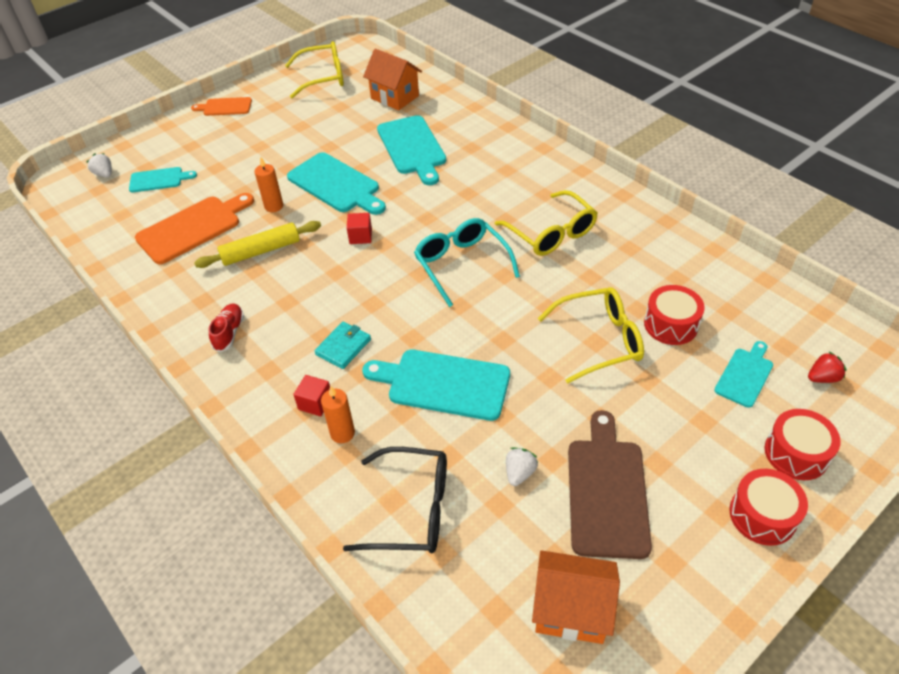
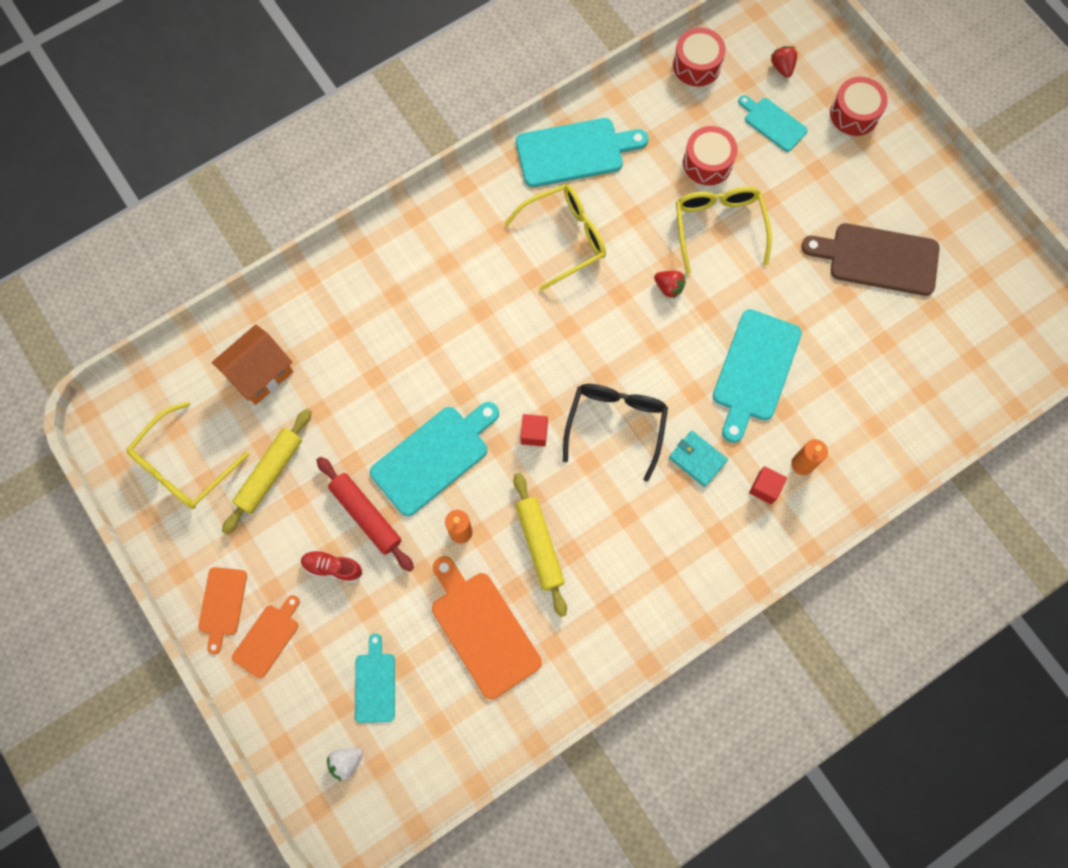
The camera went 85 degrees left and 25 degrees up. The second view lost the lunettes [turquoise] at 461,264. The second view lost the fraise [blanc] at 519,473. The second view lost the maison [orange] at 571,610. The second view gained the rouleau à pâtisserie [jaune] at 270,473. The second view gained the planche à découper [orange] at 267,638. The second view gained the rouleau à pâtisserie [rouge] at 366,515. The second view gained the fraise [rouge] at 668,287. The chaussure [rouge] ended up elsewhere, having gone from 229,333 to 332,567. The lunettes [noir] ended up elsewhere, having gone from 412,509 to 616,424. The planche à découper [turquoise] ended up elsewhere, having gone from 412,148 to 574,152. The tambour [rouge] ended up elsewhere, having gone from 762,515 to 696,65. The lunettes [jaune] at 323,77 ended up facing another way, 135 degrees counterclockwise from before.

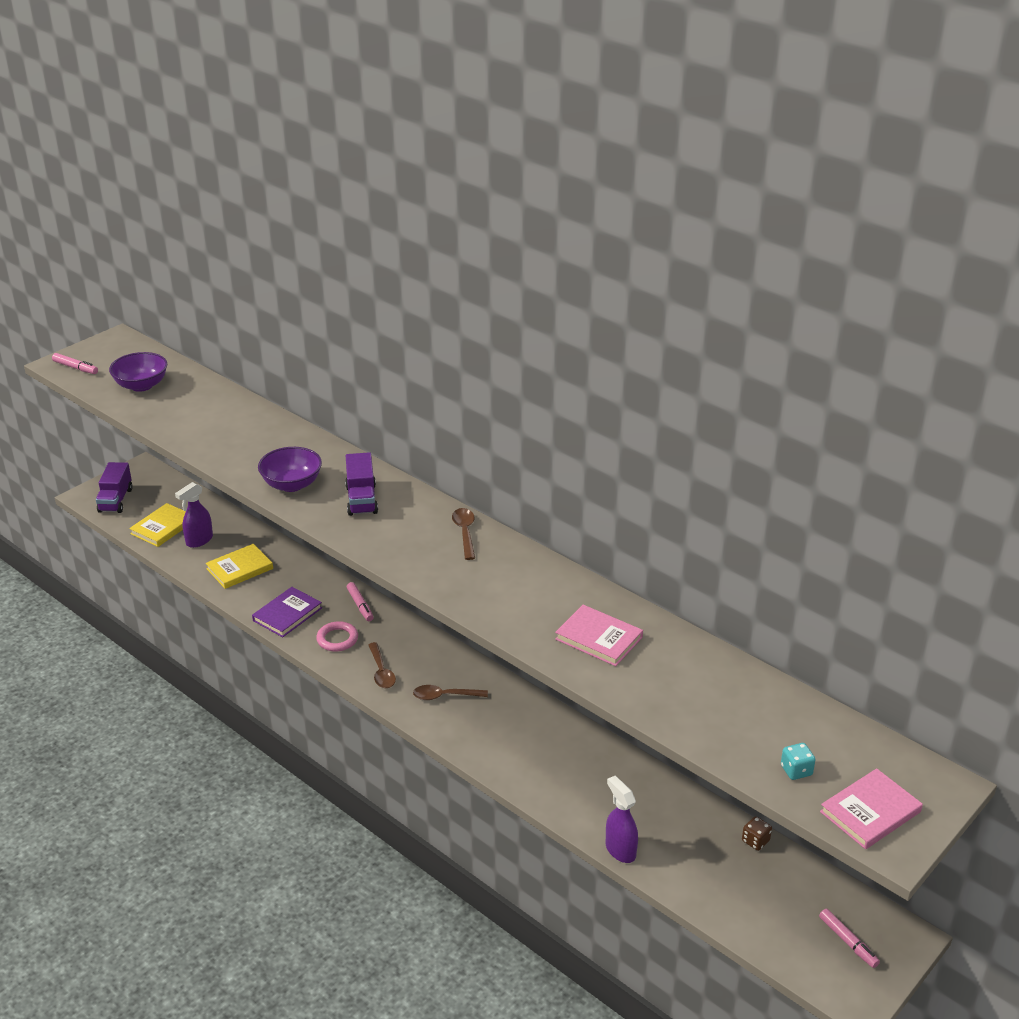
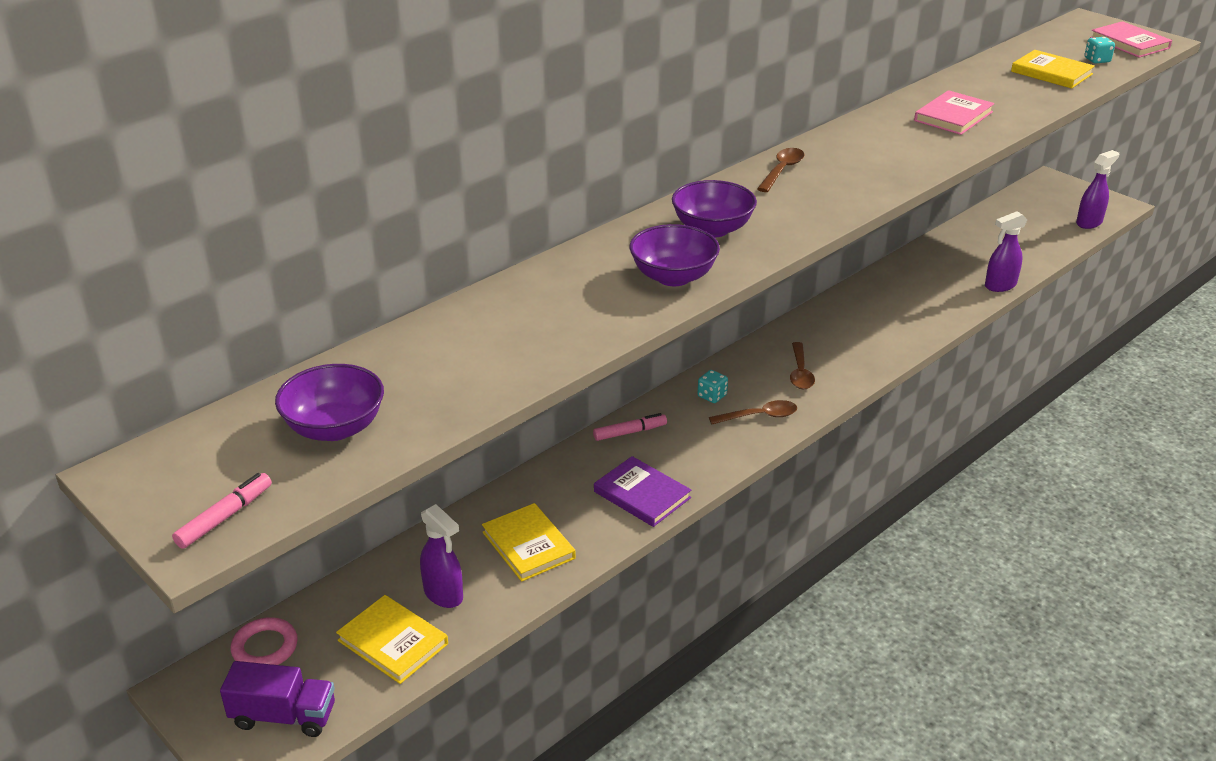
The camera went 85 degrees left and 0 degrees up. The second view lost the dé [marron] at 755,841. The second view lost the feutre [rose] at 848,942. The second view gained the dé [turquoise] at 712,396. The second view gained the livre [jaune] at 1051,73. The second view gained the vaporisateur [violet] at 1089,222. The anneau [rose] ended up elsewhere, having gone from 337,639 to 265,647. Where the camion [violet] stood at 361,499, the bol [violet] came to stand at 712,229. The cuillère [marron] at 465,532 ended up facing another way, 120 degrees clockwise from before.

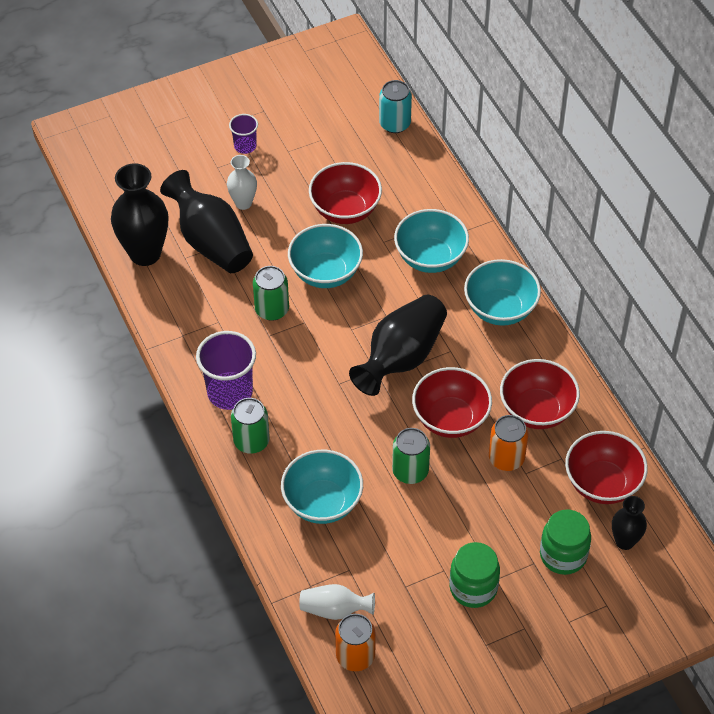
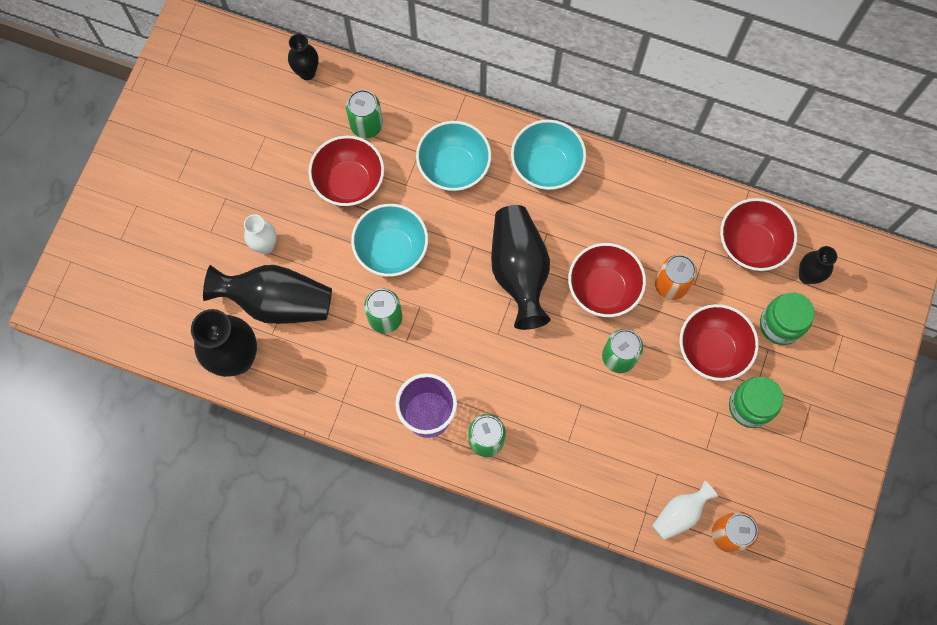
The camera went 45 degrees left and 20 degrees up. The second view lost the gobelet [violet] at 245,146. The second view lost the bol [turquoise] at 322,502. The second view gained the canette [vert] at 366,125. The bol [rouge] ended up elsewhere, having gone from 537,410 to 712,350. Where the canette [turquoise] stood at 394,124, the vase [noir] came to stand at 307,72.

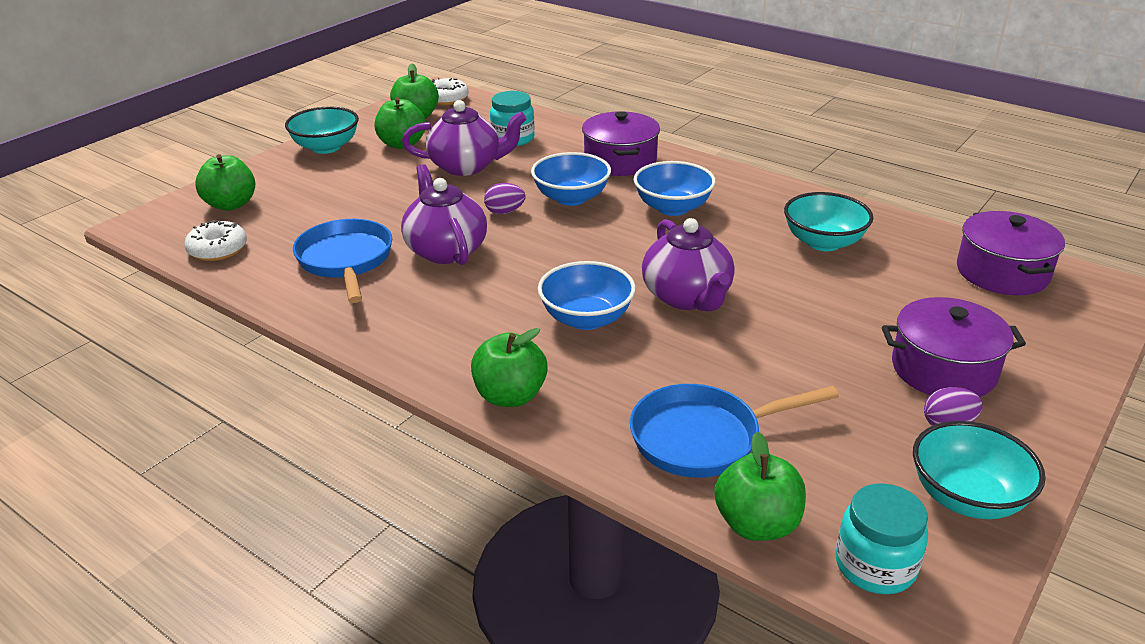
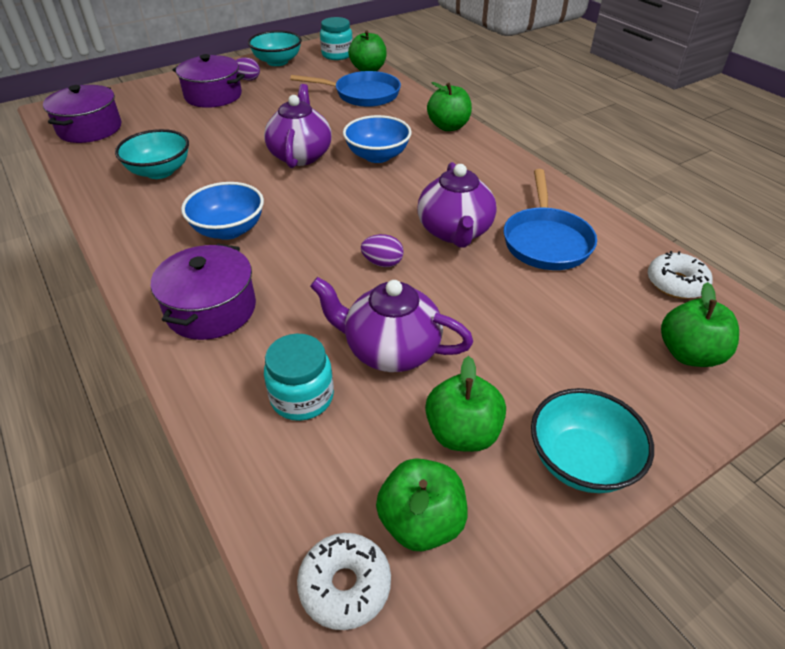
The camera went 160 degrees left and 10 degrees up. The second view lost the bol [bleu] at 571,198.

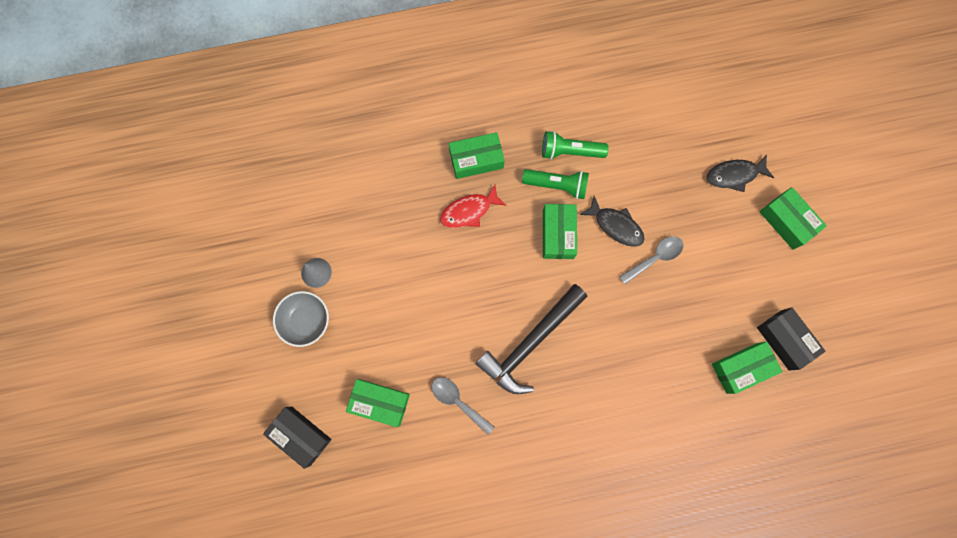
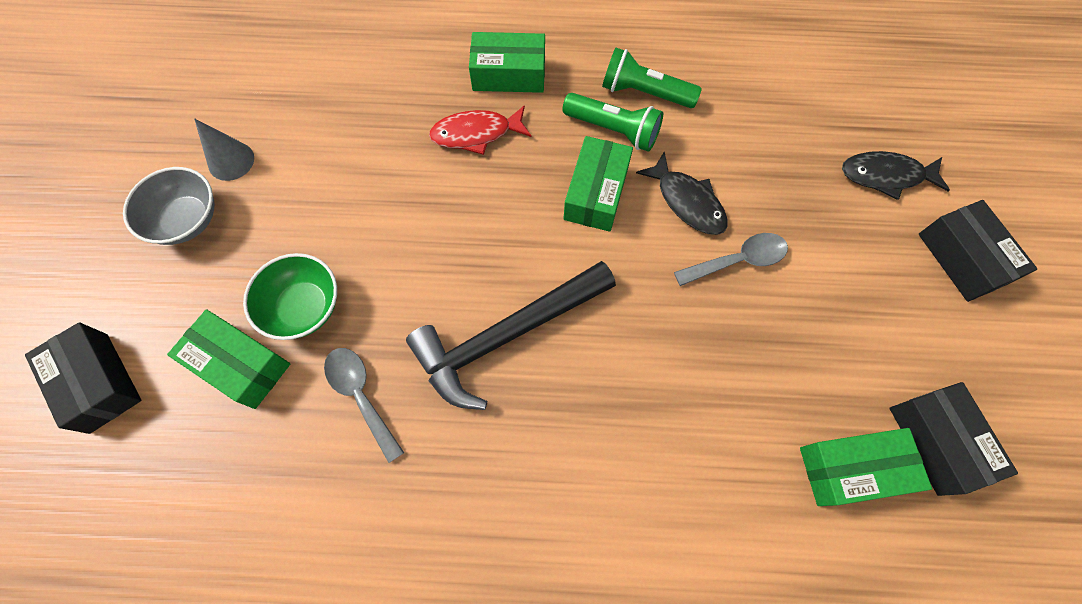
The camera went 15 degrees right and 10 degrees down. The second view gained the bol [vert] at 304,307. What was the boîte [vert] at 787,221 turned into the boîte [noir] at 962,258.

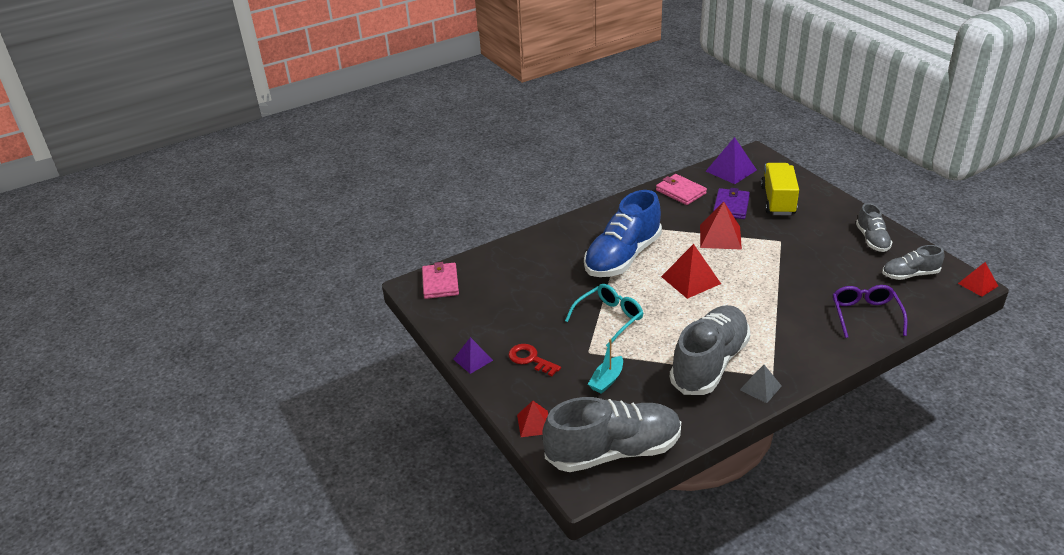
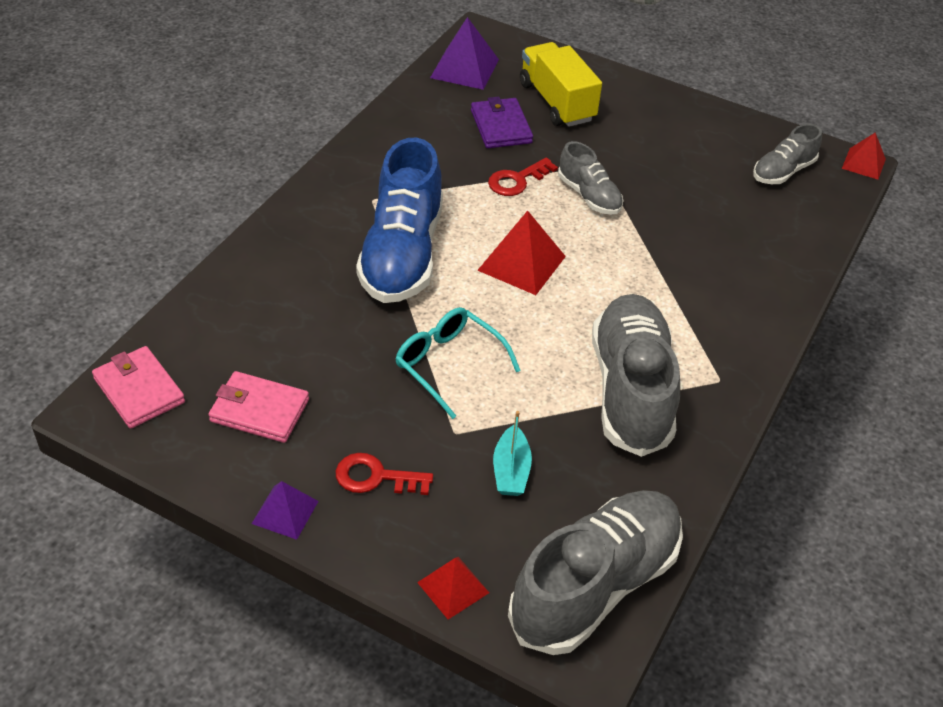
The camera went 35 degrees left and 10 degrees up. The second view lost the pyramide [gris] at 760,388. The second view lost the lunettes [violet] at 865,315. The portefeuille [rose] ended up elsewhere, having gone from 680,192 to 259,410. The chaussure [gris] ended up elsewhere, having gone from 872,240 to 589,196. Where the pyramide [rouge] stood at 720,236, the clé [rouge] came to stand at 517,180. The lunettes [turquoise] at 609,318 ended up facing another way, 60 degrees counterclockwise from before.

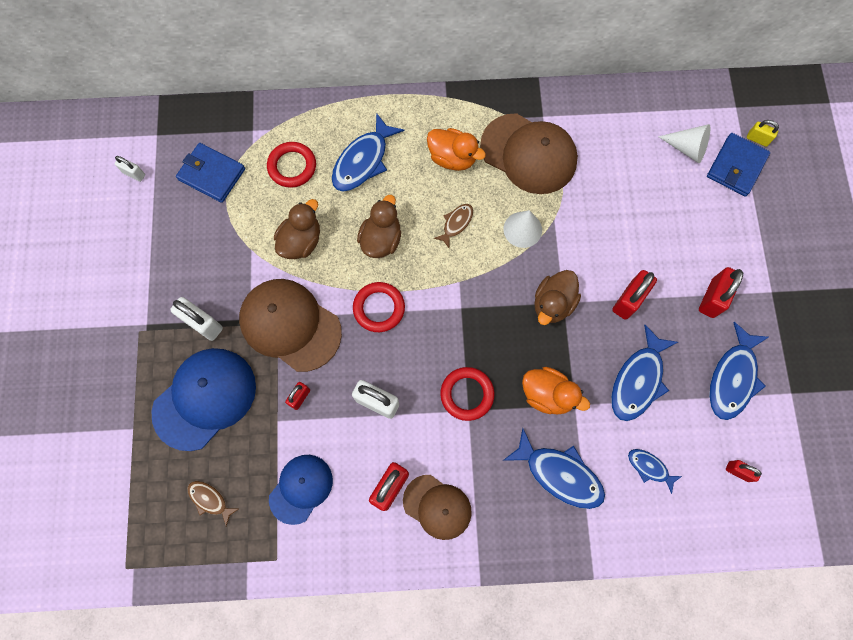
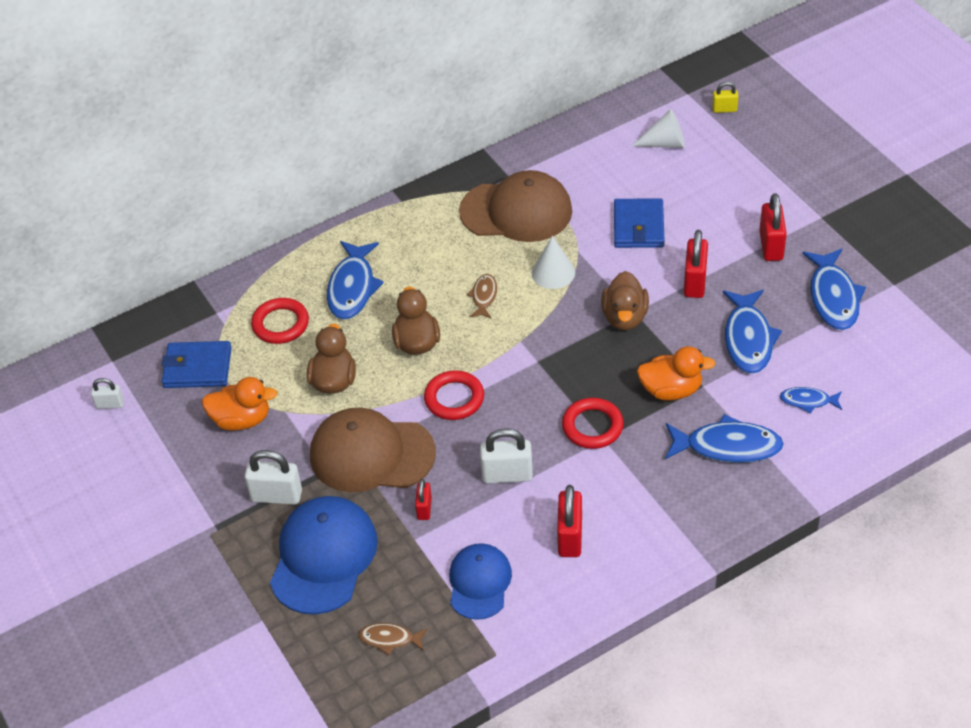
The camera went 25 degrees left and 25 degrees down. The second view lost the casquette [marron] at 437,507. The second view lost the cadenas [rouge] at 738,471. The canard [orange] ended up elsewhere, having gone from 452,158 to 241,420. The portefeuille [bleu] ended up elsewhere, having gone from 736,166 to 638,226.

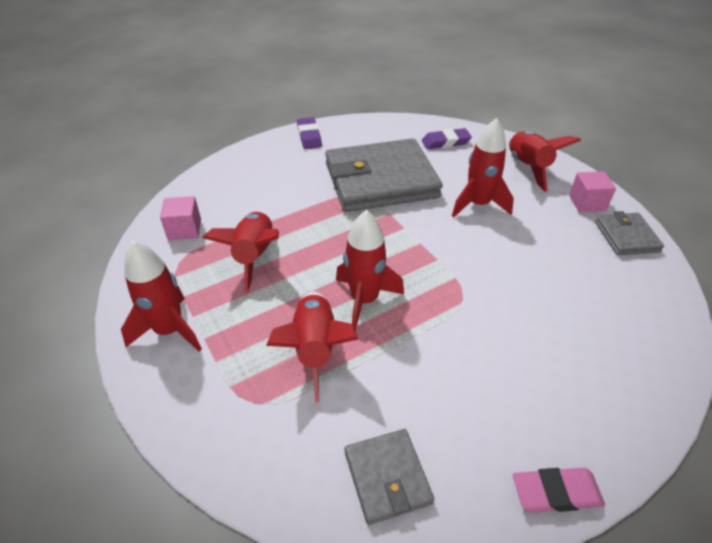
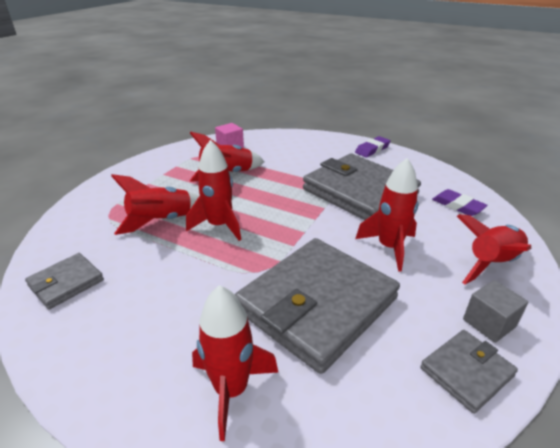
The camera went 60 degrees right and 10 degrees down. The second view lost the gomme [rose] at 556,492. The second view gained the portefeuille [gris] at 316,304. The fusée [rouge] ended up elsewhere, having gone from 169,330 to 231,390. What was the cube [rose] at 587,203 turned into the cube [gris] at 489,323.

